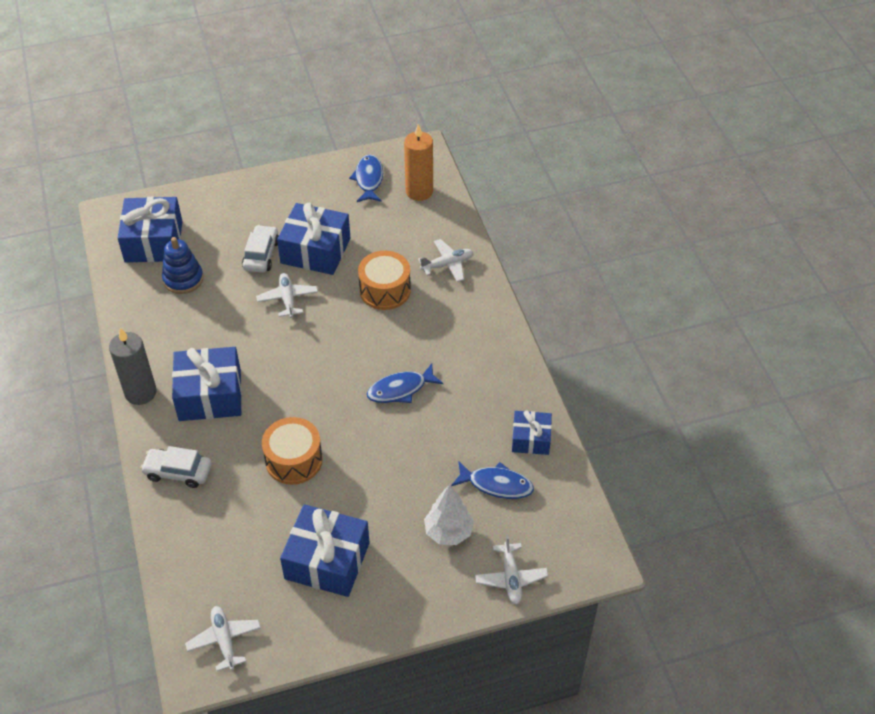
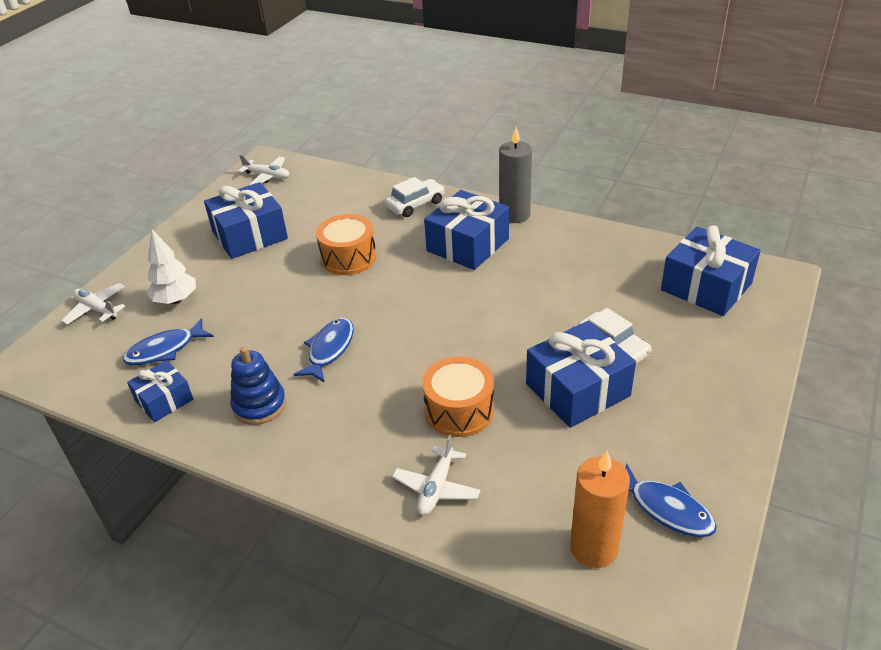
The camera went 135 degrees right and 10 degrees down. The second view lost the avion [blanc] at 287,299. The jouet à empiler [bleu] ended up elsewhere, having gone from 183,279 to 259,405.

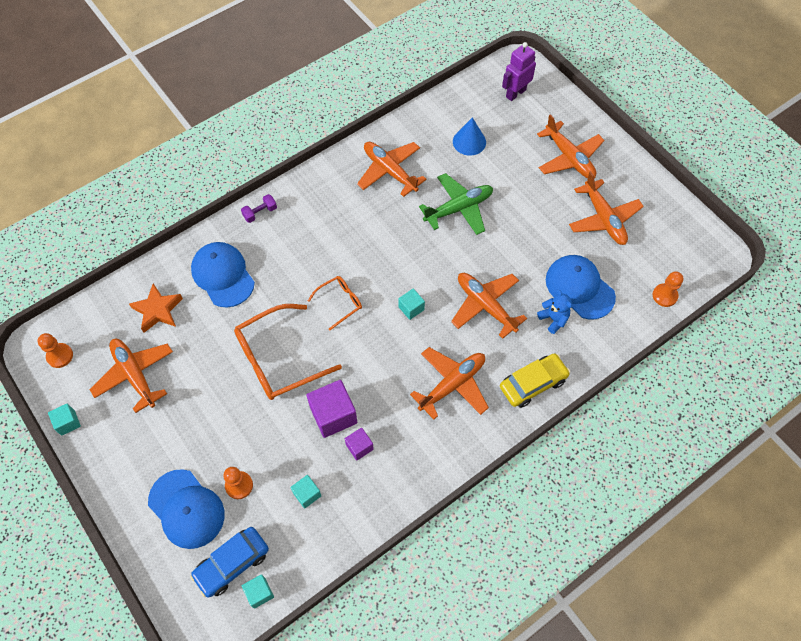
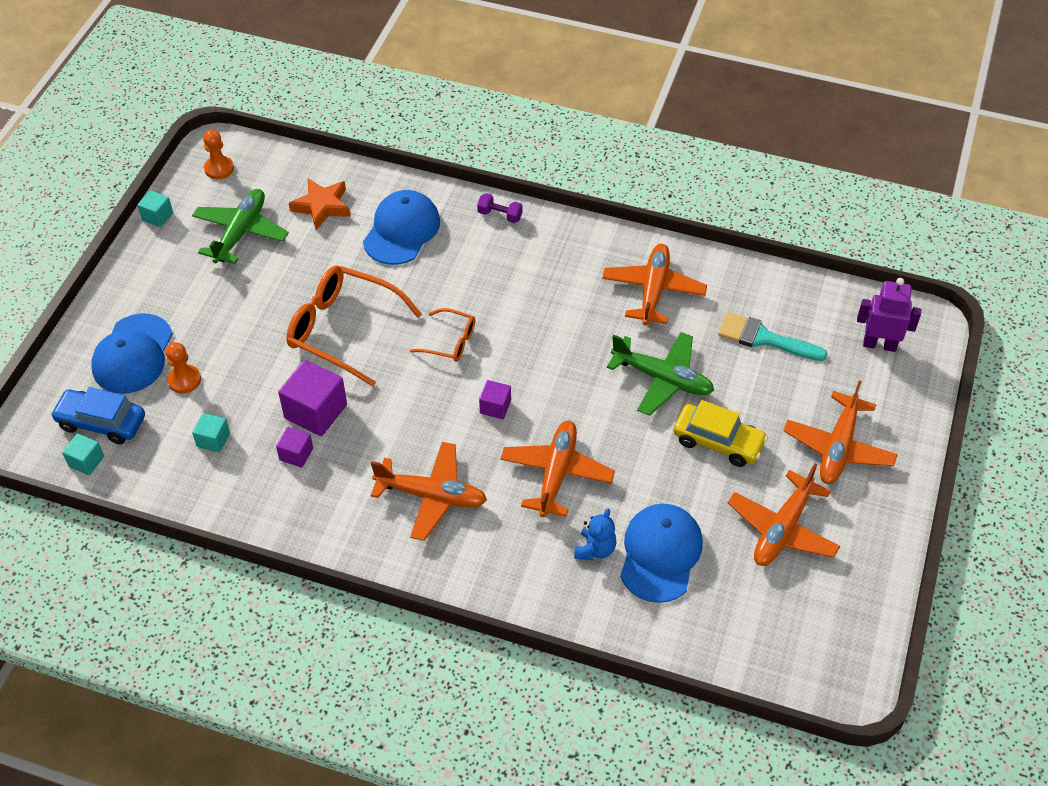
The camera went 55 degrees right and 10 degrees down. The second view lost the pion [orange] at 664,296. The voiture [jaune] ended up elsewhere, having gone from 533,383 to 718,441. Where the cône [bleu] stood at 469,142, the pinceau [turquoise] came to stand at 764,338. What was the avion [orange] at 135,375 turned into the avion [vert] at 241,232. What was the cube [turquoise] at 411,308 turned into the cube [violet] at 495,407.

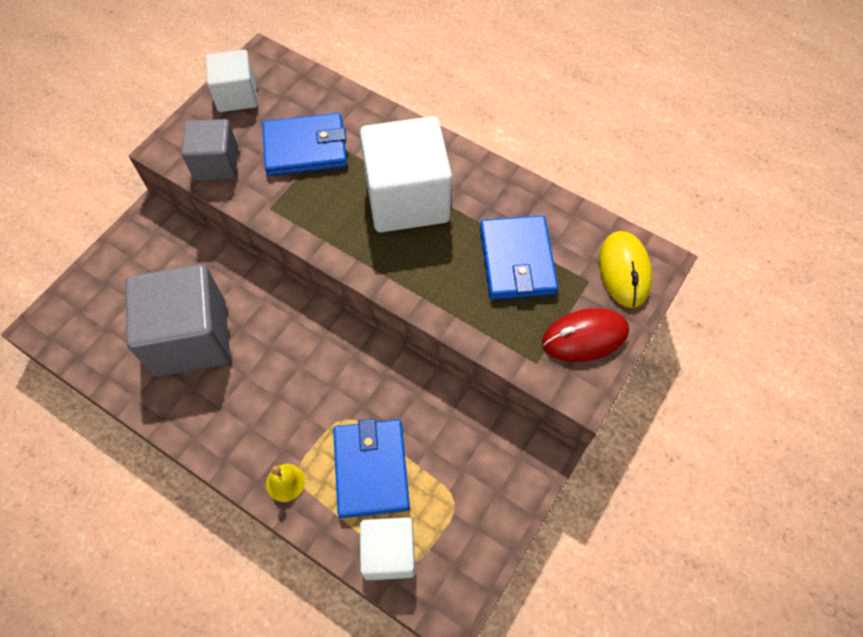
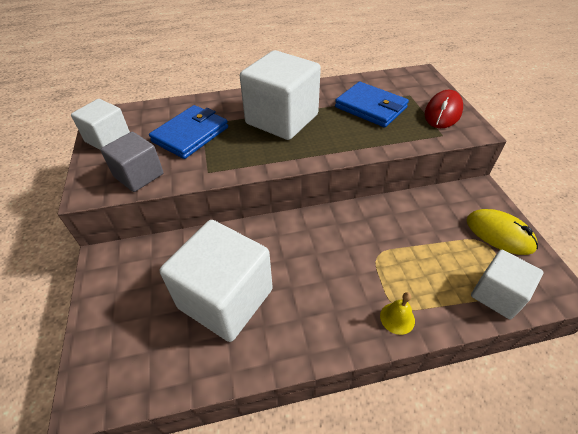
The camera went 45 degrees left and 15 degrees down. The second view lost the portefeuille [bleu] at 371,469. The souris [jaune] ended up elsewhere, having gone from 624,271 to 499,234. What was the cube [gris] at 191,338 turned into the cube [blanc] at 225,298.

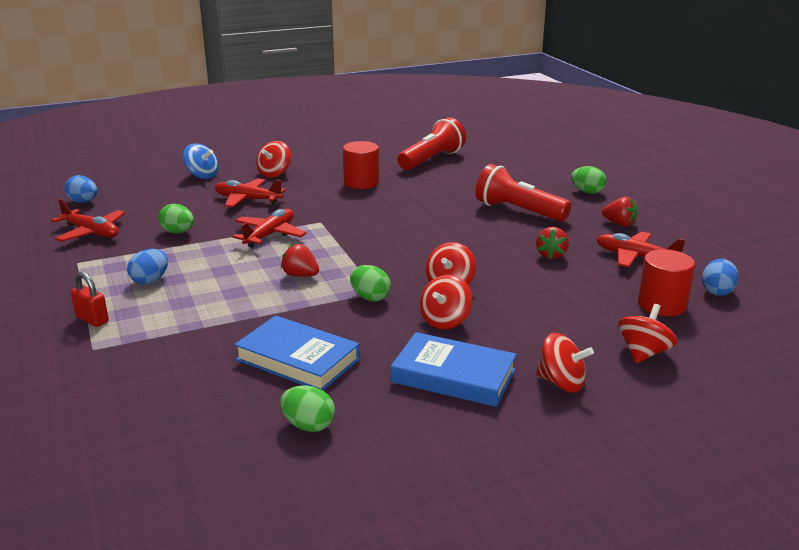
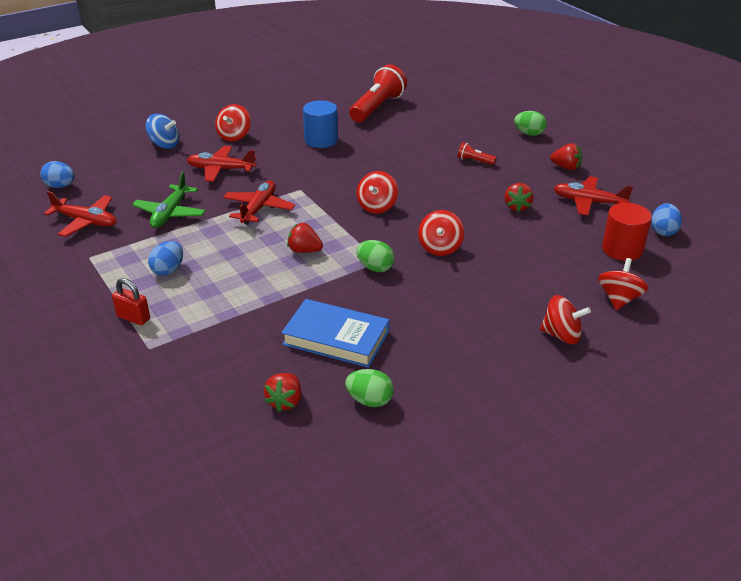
The camera went 10 degrees left and 10 degrees up. The second view lost the livre [bleu] at 453,376. The second view gained the fraise [rouge] at 285,401. The toupie [rouge] ended up elsewhere, having gone from 445,321 to 377,206. Where the œuf [vert] stood at 178,232, the avion [vert] came to stand at 170,213. What was the cylindre [rouge] at 361,182 turned into the cylindre [bleu] at 321,140. The size of the lampe de poche [rouge] at 518,211 changed by a factor of 0.44.

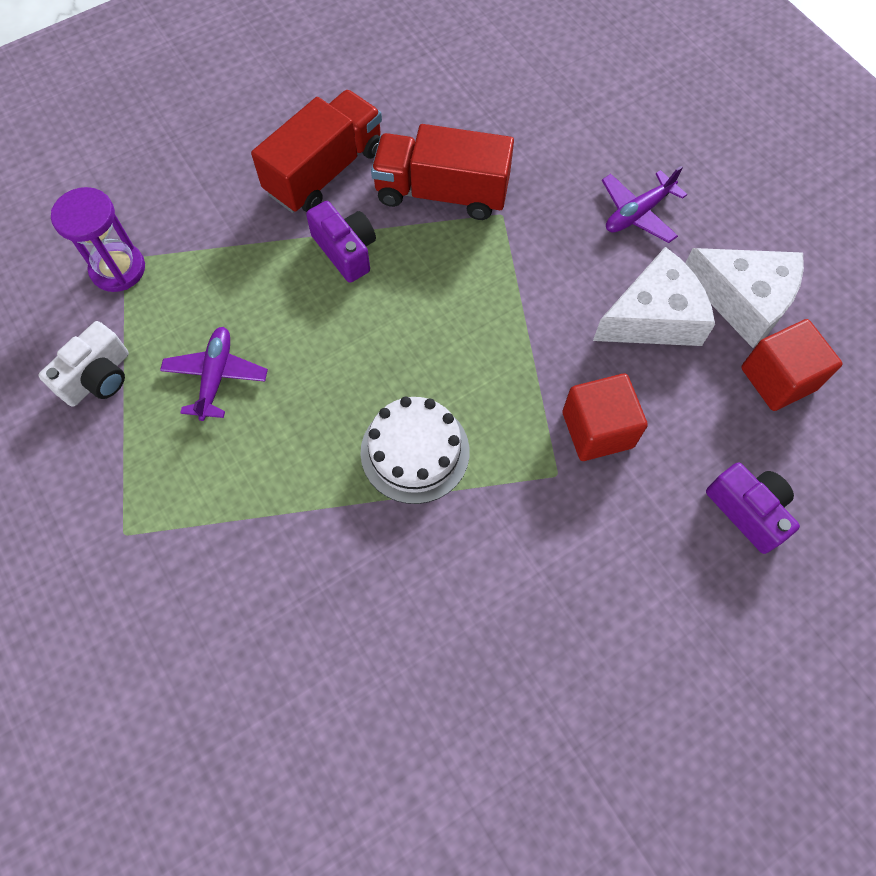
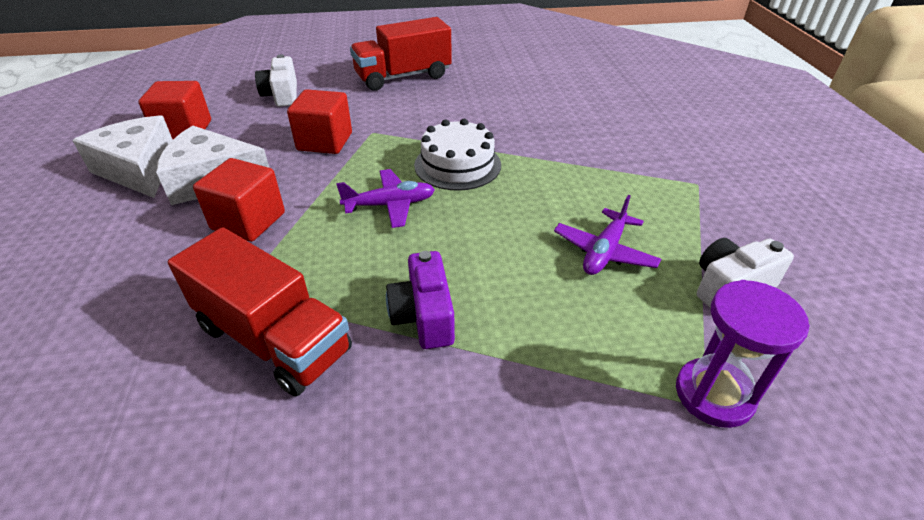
The camera went 155 degrees left and 25 degrees down. The second view gained the cube [rouge] at 248,221. The camion [rouge] ended up elsewhere, having gone from 325,171 to 403,77. The avion [violet] ended up elsewhere, having gone from 638,213 to 390,205. What was the appareil photo [violet] at 748,510 turned into the appareil photo [blanc] at 282,95.

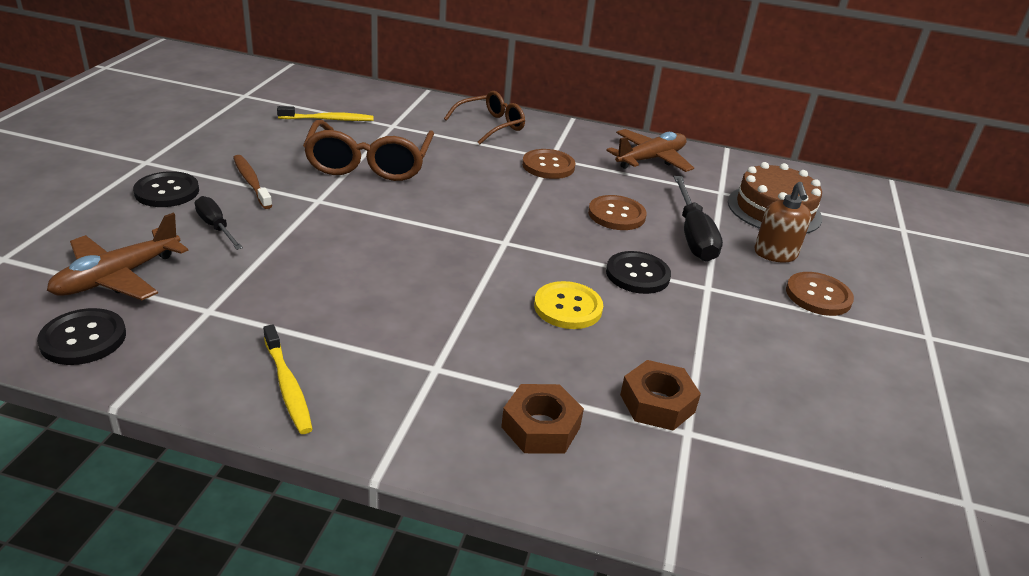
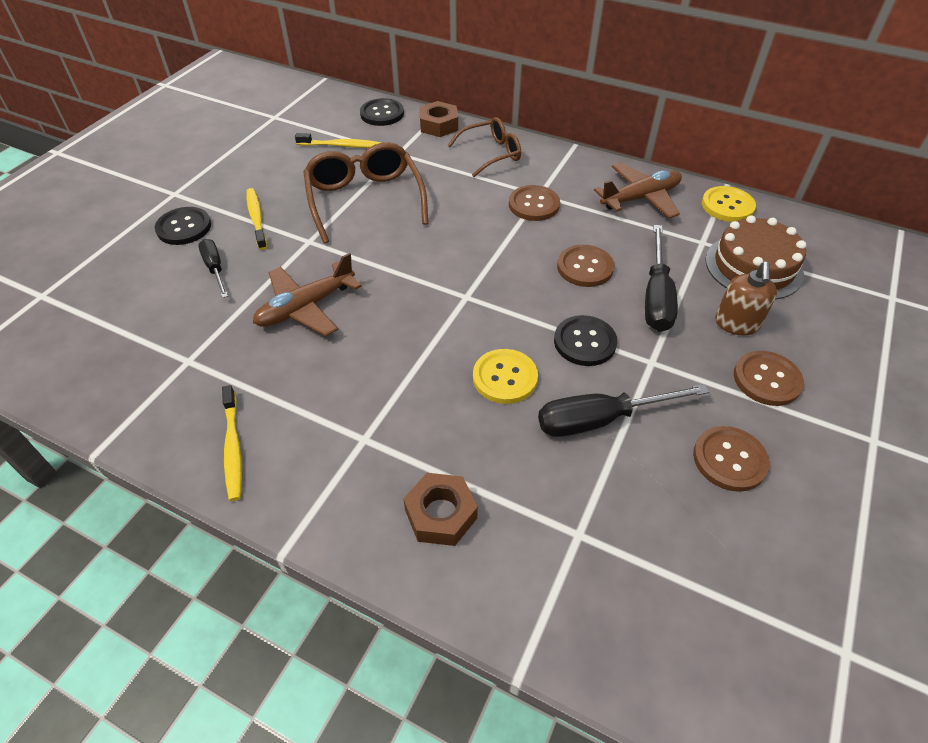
The camera went 15 degrees right and 15 degrees up. The second view gained the tournevis [noir] at 600,420. The second view gained the bouton [marron] at 729,460. The second view gained the bouton [jaune] at 727,206. The bouton [noir] ended up elsewhere, having gone from 83,339 to 382,114. The avion [marron] ended up elsewhere, having gone from 117,277 to 306,307. The écrou [marron] ended up elsewhere, having gone from 657,403 to 438,125. What was the brosse à dents [marron] at 251,182 turned into the brosse à dents [jaune] at 256,218. The lunettes [marron] at 369,164 ended up facing another way, 150 degrees clockwise from before.

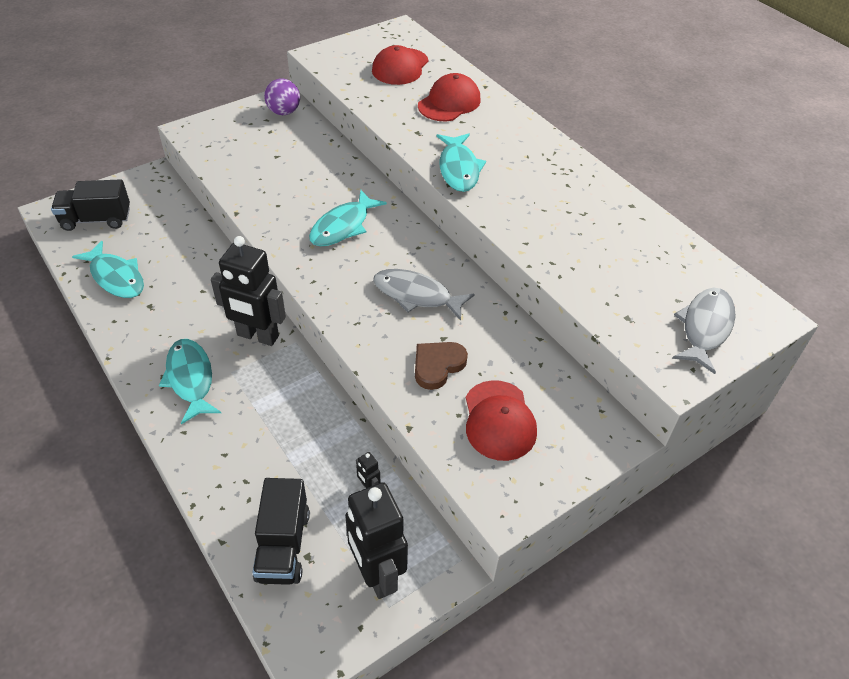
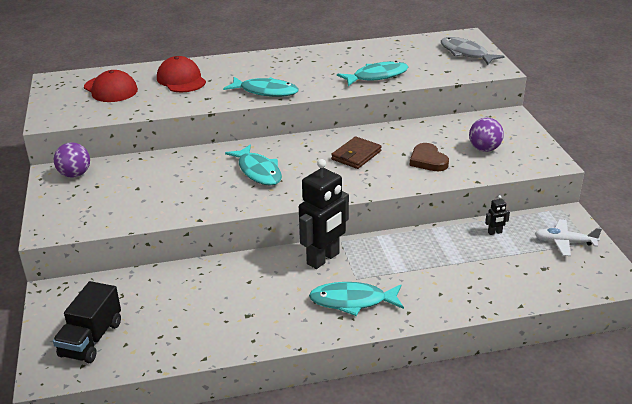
The camera went 65 degrees left and 15 degrees down. The second view lost the camion [noir] at 283,545. The poisson [turquoise] ended up elsewhere, having gone from 116,277 to 377,76. Where the robot [noir] stood at 377,574, the avion [blanc] came to stand at 564,242. Where the poisson [gris] stood at 416,295, the portefeuille [marron] came to stand at 356,155. Where the casquette [rouge] stood at 499,420, the balle [violet] came to stand at 484,149.

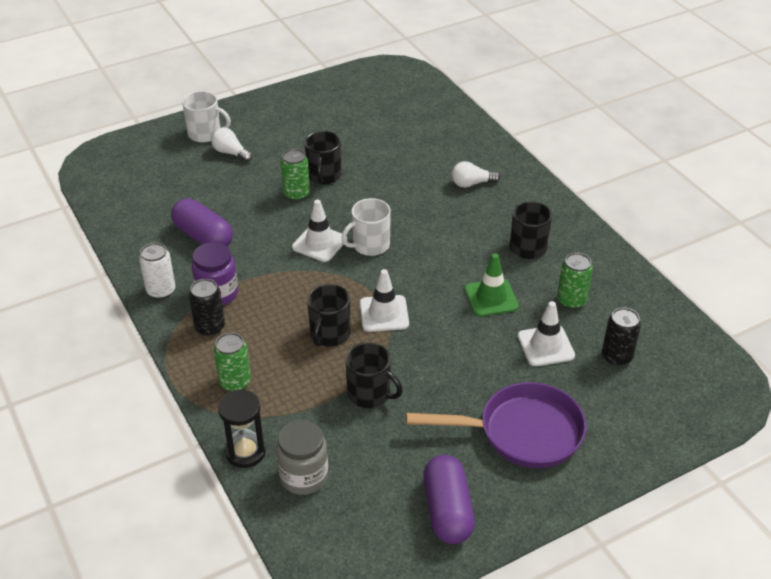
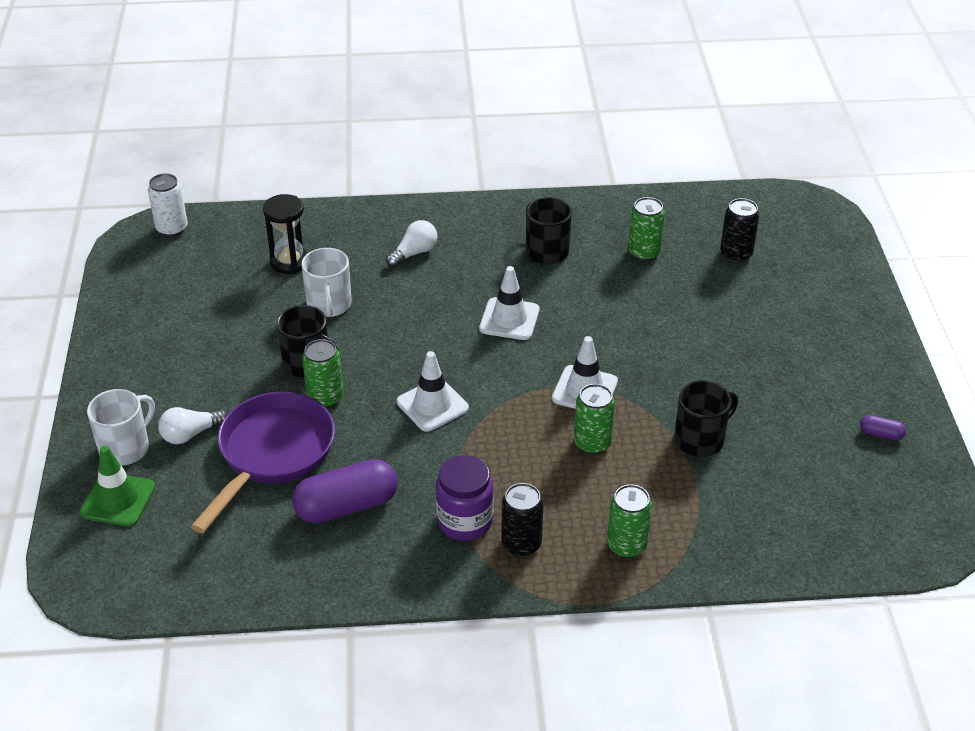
The camera went 65 degrees left and 0 degrees up. The second view lost the bocal [gris] at 304,476. The canette [blanc] ended up elsewhere, having gone from 161,290 to 172,228. The sablier [noir] ended up elsewhere, having gone from 245,452 to 289,262. The tasse [blanc] ended up elsewhere, having gone from 370,245 to 329,305. The poêle [violet] ended up elsewhere, having gone from 522,432 to 272,454. The cône de chantier [vert] ended up elsewhere, having gone from 491,298 to 118,500. The cône de chantier [blanc] ended up elsewhere, having gone from 546,346 to 509,319. Where the tasse [noir] stood at 329,334, the canette [vert] came to stand at 592,443. The ampoule [blanc] at 472,183 ended up facing another way, 150 degrees counterclockwise from before. The size of the gélule [violet] at 447,511 changed by a factor of 0.44.

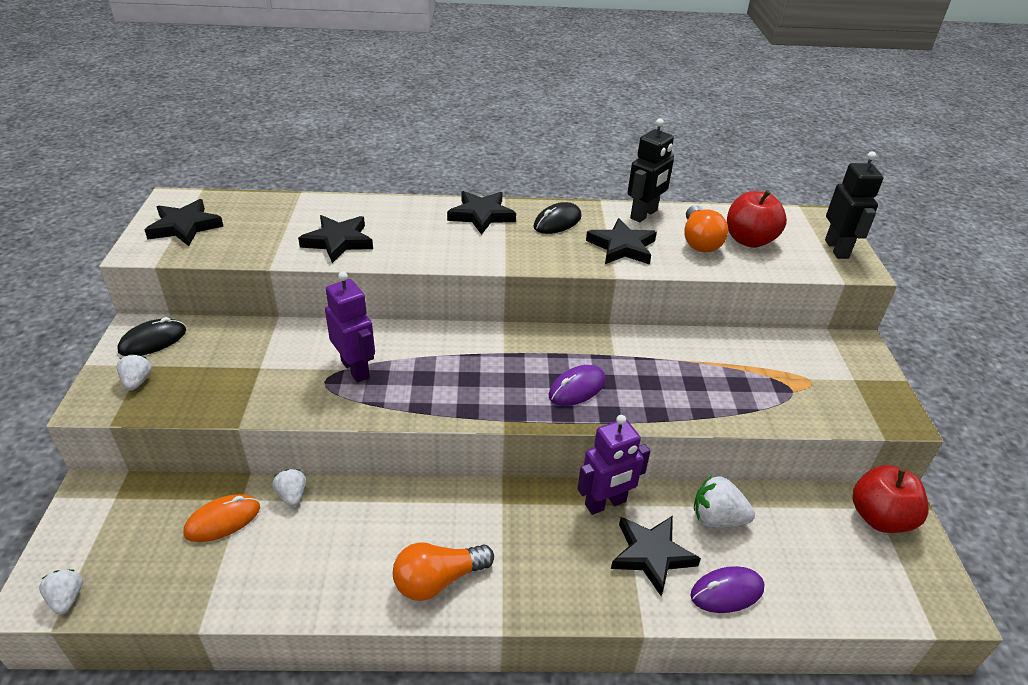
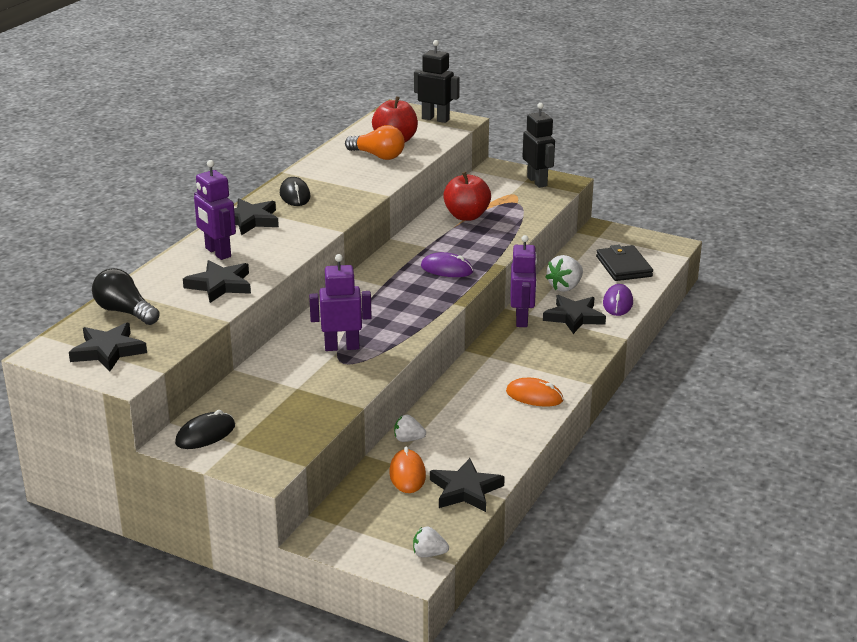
The camera went 60 degrees left and 10 degrees down. The second view lost the fraise [blanc] at 137,382. The second view gained the ampoule [noir] at 125,312. The second view gained the robot [violet] at 217,252. The second view gained the portefeuille [noir] at 623,266. The étoile [noir] ended up elsewhere, having gone from 622,247 to 465,490. The robot [noir] ended up elsewhere, having gone from 644,214 to 537,181. The pomme [rouge] ended up elsewhere, having gone from 879,518 to 466,216. Where the ampoule [orange] stood at 438,580, the souris [orange] came to stand at 534,396. The souris [noir] at 153,341 ended up facing another way, 60 degrees clockwise from before. The souris [violet] at 577,388 ended up facing another way, 60 degrees counterclockwise from before.

